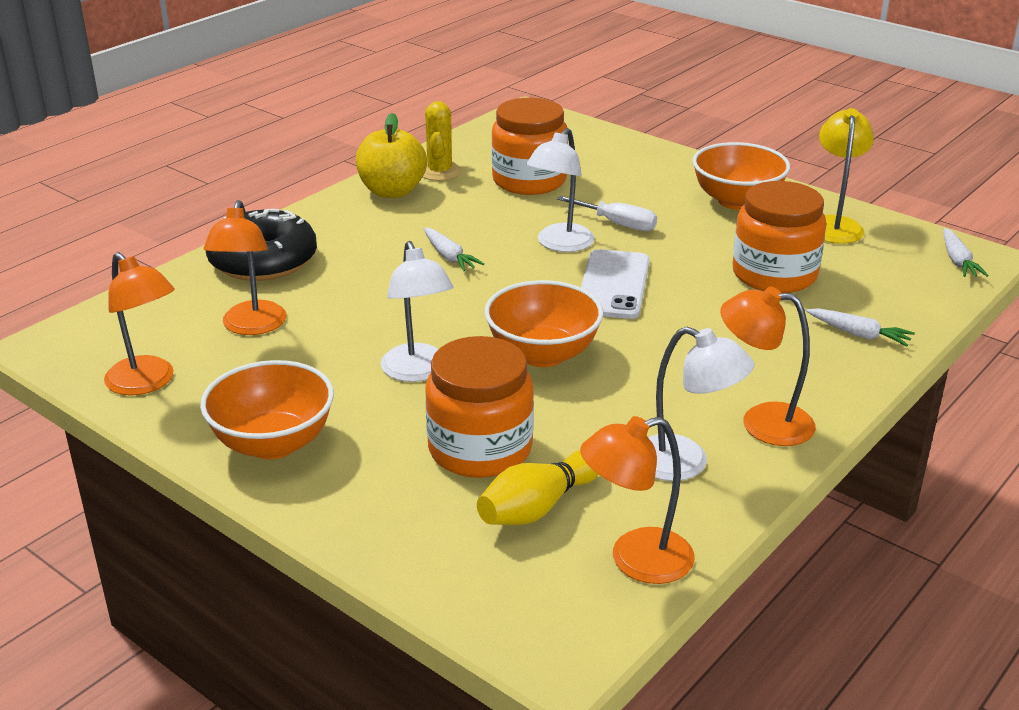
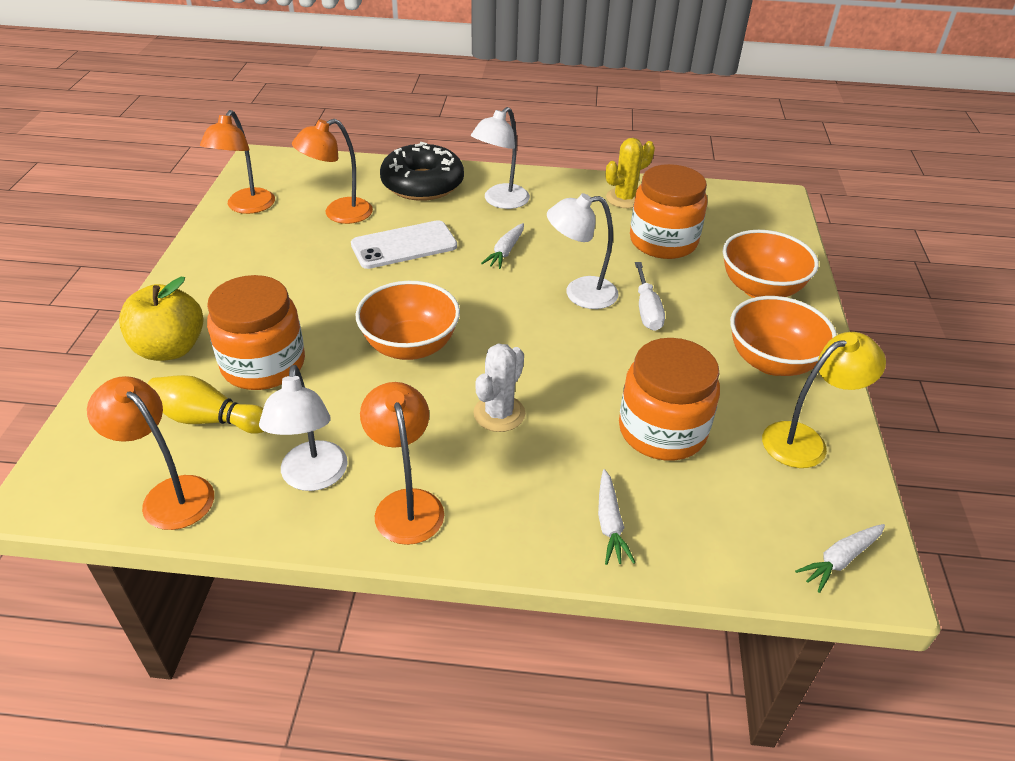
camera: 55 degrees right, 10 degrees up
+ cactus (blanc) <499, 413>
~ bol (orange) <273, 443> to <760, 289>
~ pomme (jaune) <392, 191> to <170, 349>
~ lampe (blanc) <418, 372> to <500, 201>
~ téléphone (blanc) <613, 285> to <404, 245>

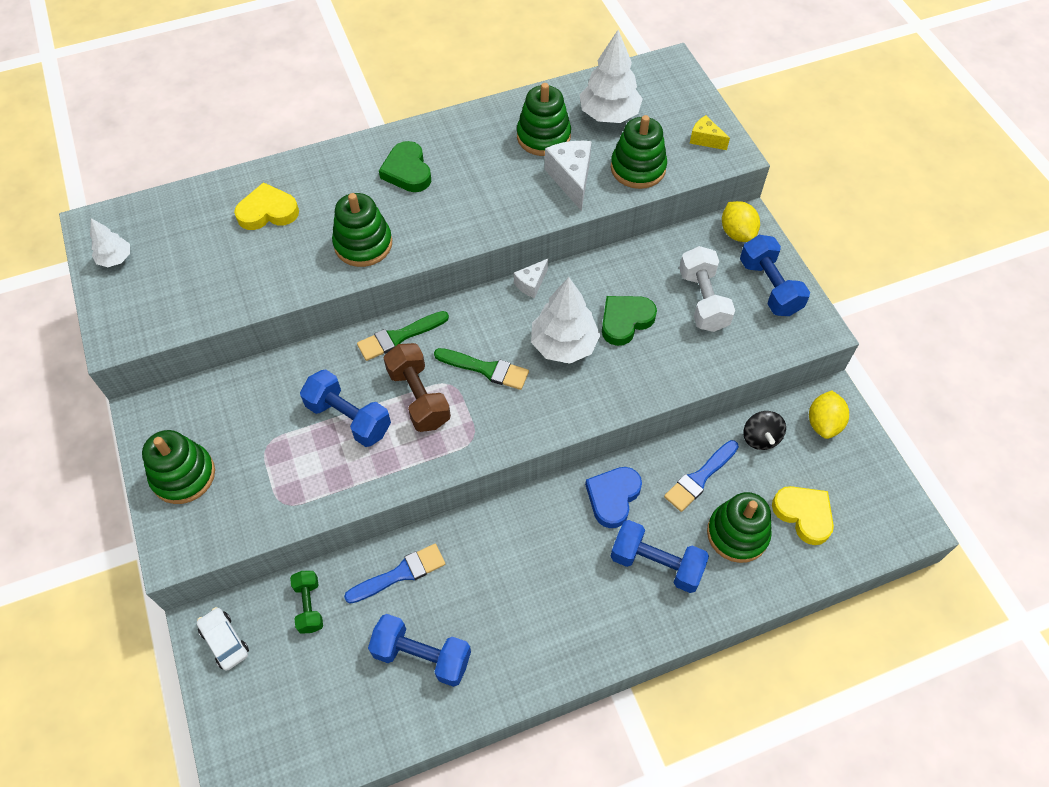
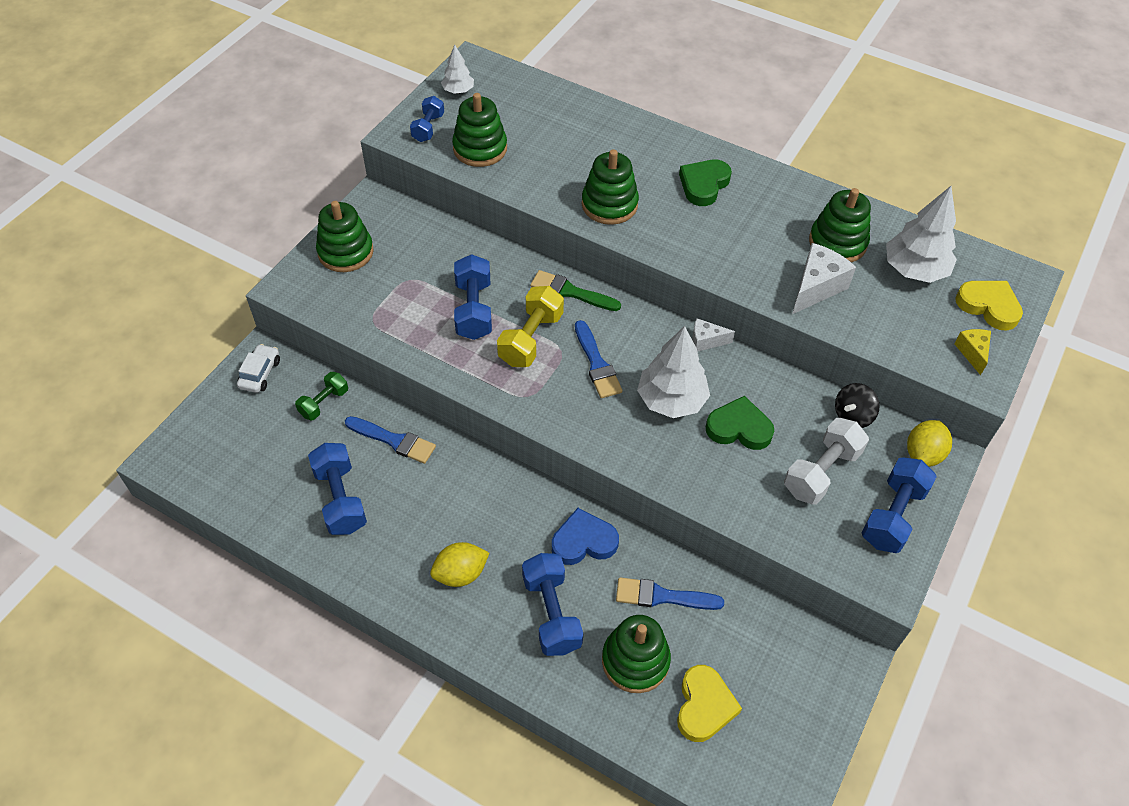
camera: 50 degrees right, 5 degrees down
+ haltère (bleu) <428, 128>
~ cœur (jaune) <268, 212> to <988, 306>
~ jouet à empiler (vert) <638, 168> to <480, 149>
~ toupie (noir) <760, 438> to <852, 416>
~ citron (jaune) <823, 423> to <460, 574>
~ haltère (marron) <419, 397> to haltère (jaune) <531, 339>
~ pinceau (vert) <486, 369> to pinceau (bleu) <596, 364>

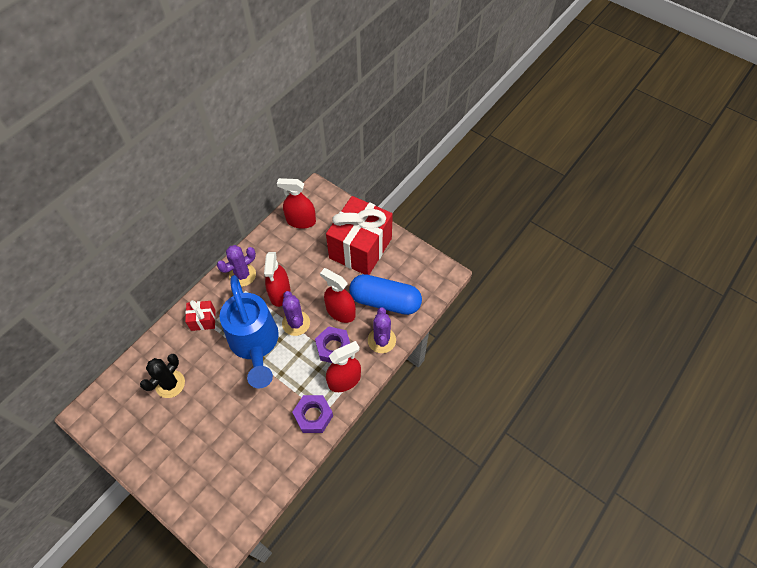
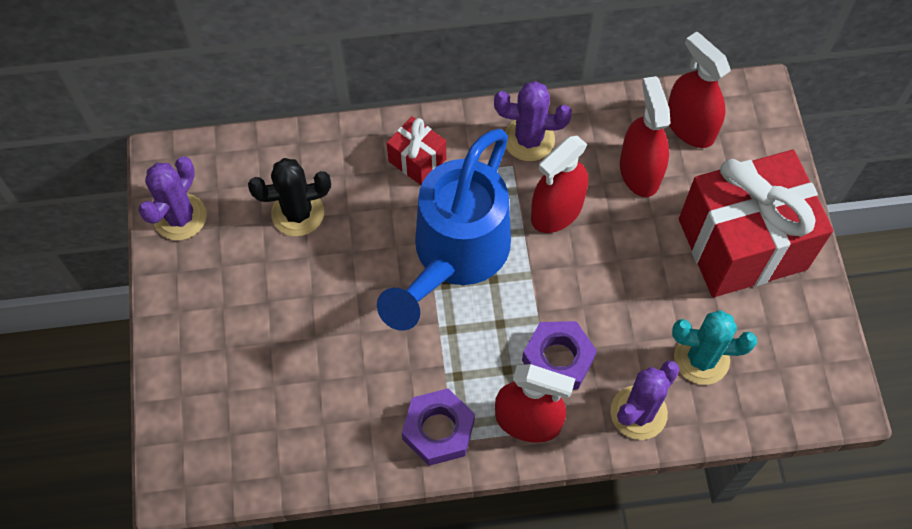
camera: 45 degrees right, 5 degrees up
~ cactus (violet) <296, 323> to <180, 217>
~ vaporisateur (rouge) <340, 312> to <639, 171>
~ gélule (bleu) <385, 301> to cactus (turquoise) <701, 358>

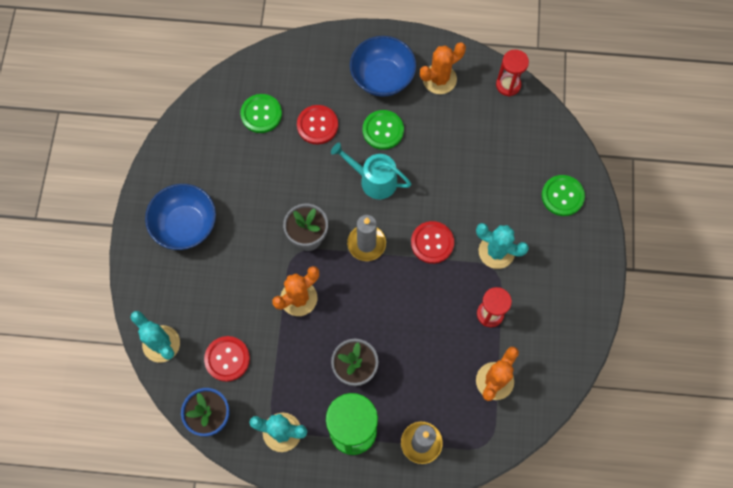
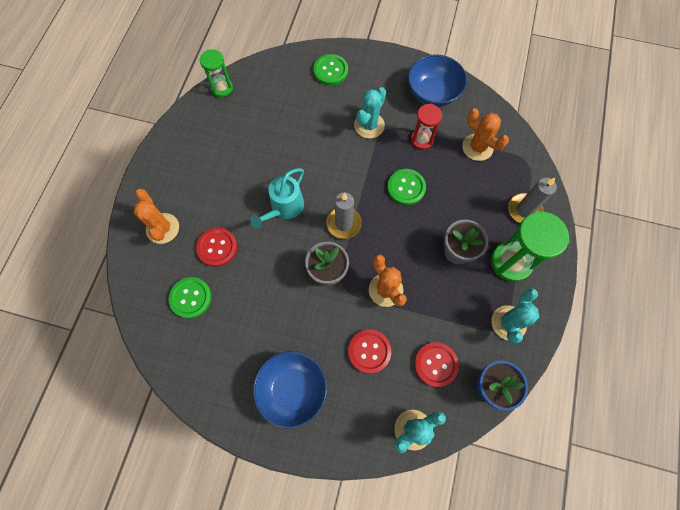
camera: 80 degrees left, 0 degrees up
~ bol (bleu) <382, 77> to <433, 93>
~ bouton (vert) <383, 130> to <406, 187>
~ bouton (rouge) <432, 243> to <369, 351>
~ cactus (orange) <439, 79> to <162, 228>
~ sablier (rouge) <508, 85> to sablier (vert) <222, 88>

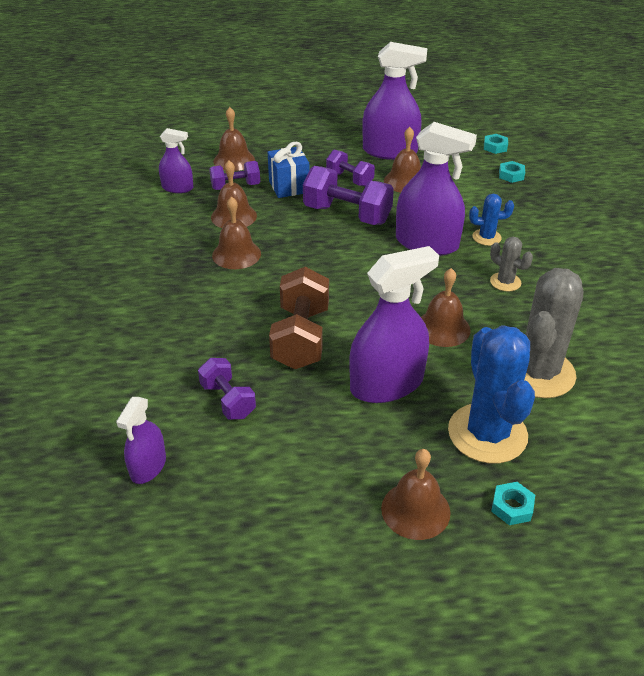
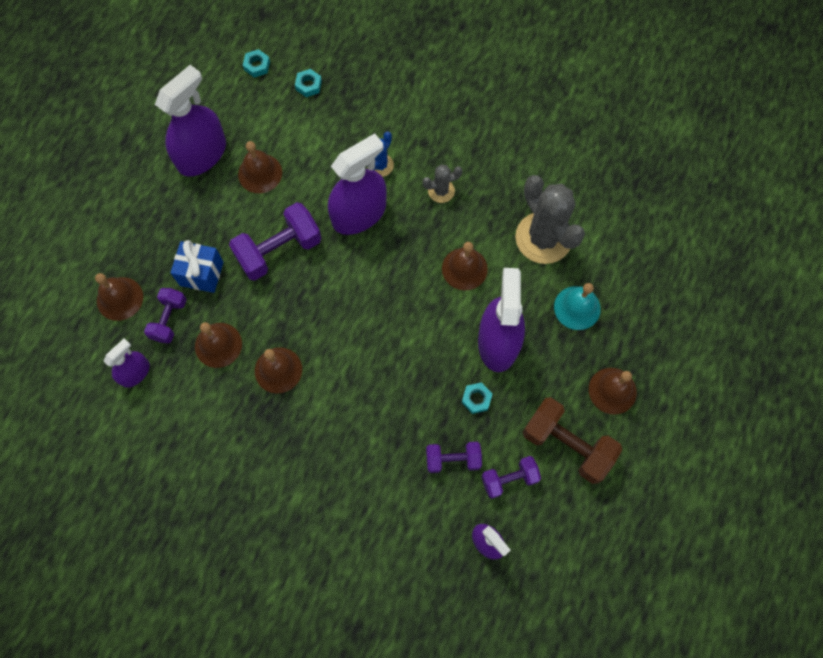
camera: 60 degrees left, 30 degrees up
~ haltère (marron) <301, 337> to <567, 445>
~ haltère (violet) <349, 179> to <509, 479>
~ écrou (turquoise) <512, 507> to <476, 399>
~ cactus (bleu) <487, 433> to cloche (turquoise) <577, 307>

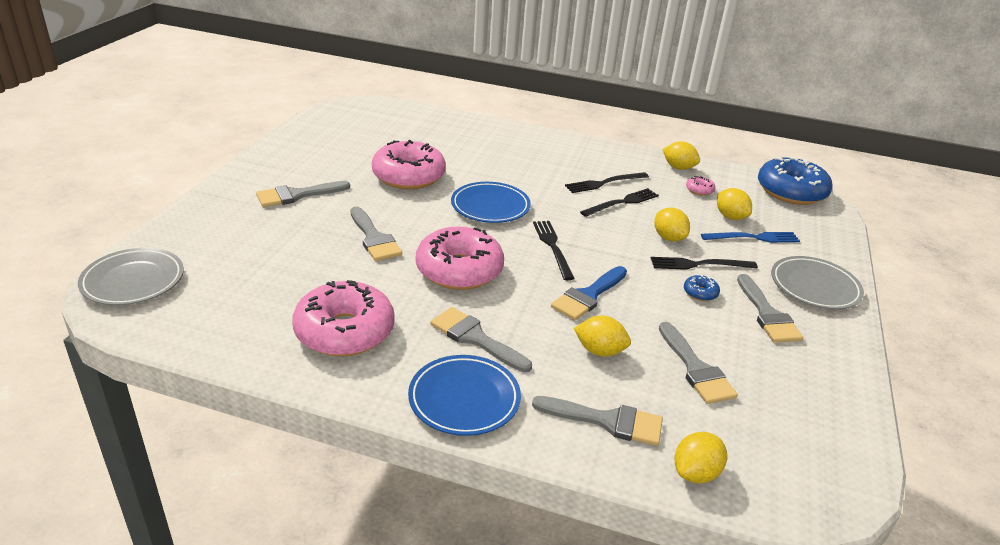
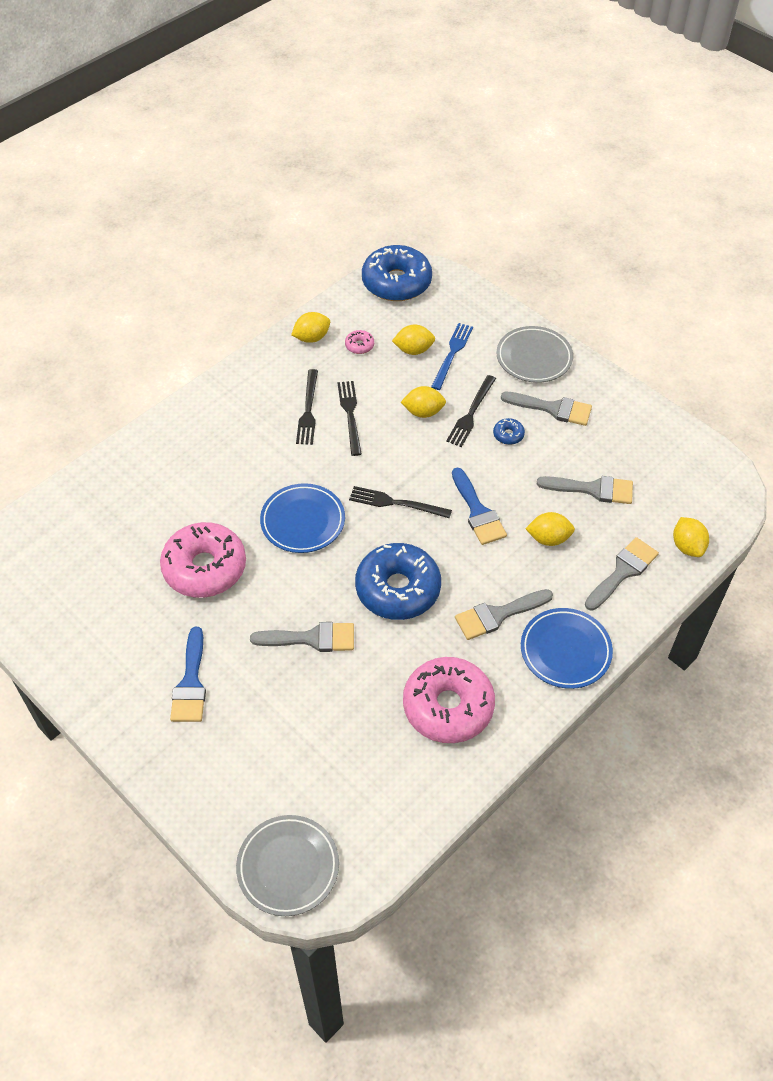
camera: 60 degrees left, 20 degrees up
~ pinceau (gris) <297, 195> to pinceau (bleu) <191, 683>
~ beignet (rose) <459, 270> to beignet (bleu) <398, 589>
~ citron (jaune) <600, 351> = <548, 538> 45 degrees clockwise

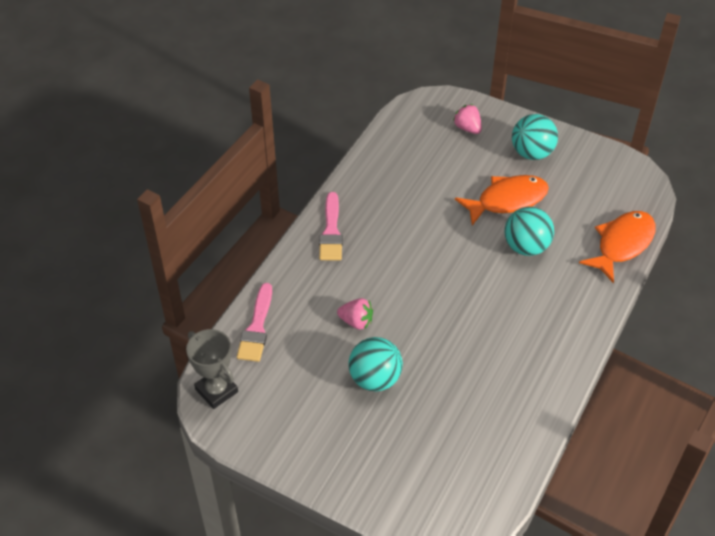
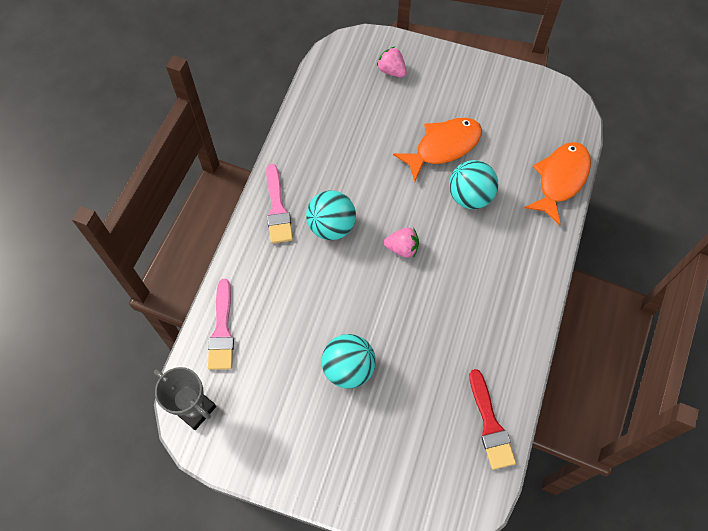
camera: 10 degrees left, 15 degrees up
+ pinceau (rouge) <490, 424>
~ fraise (rose) <356, 321> to <402, 248>
~ balle (turquoise) <531, 153> to <331, 226>

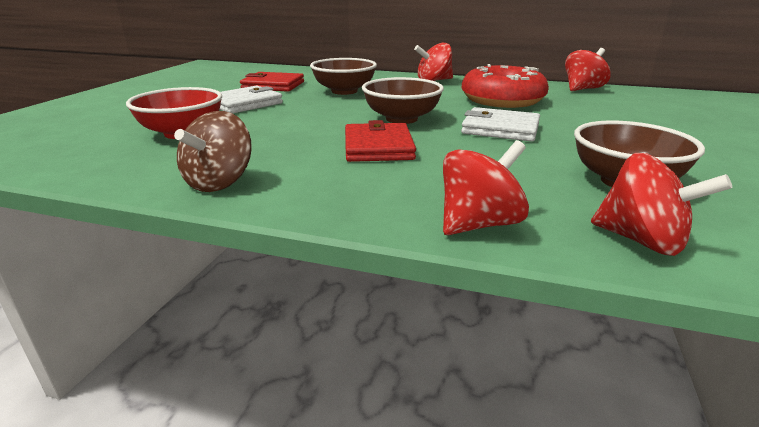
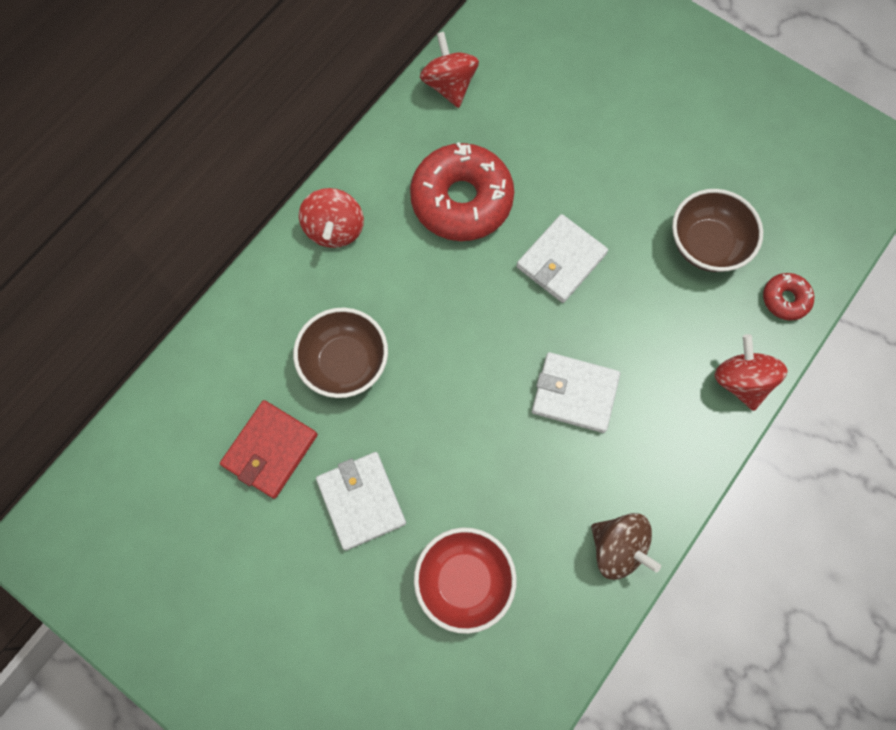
camera: 70 degrees left, 45 degrees up
- bol (marron) <401, 119>
~ toupie (rouge) <641, 240> to beignet (rouge) <785, 299>
~ portefeuille (rouge) <378, 147> to portefeuille (blanc) <574, 393>

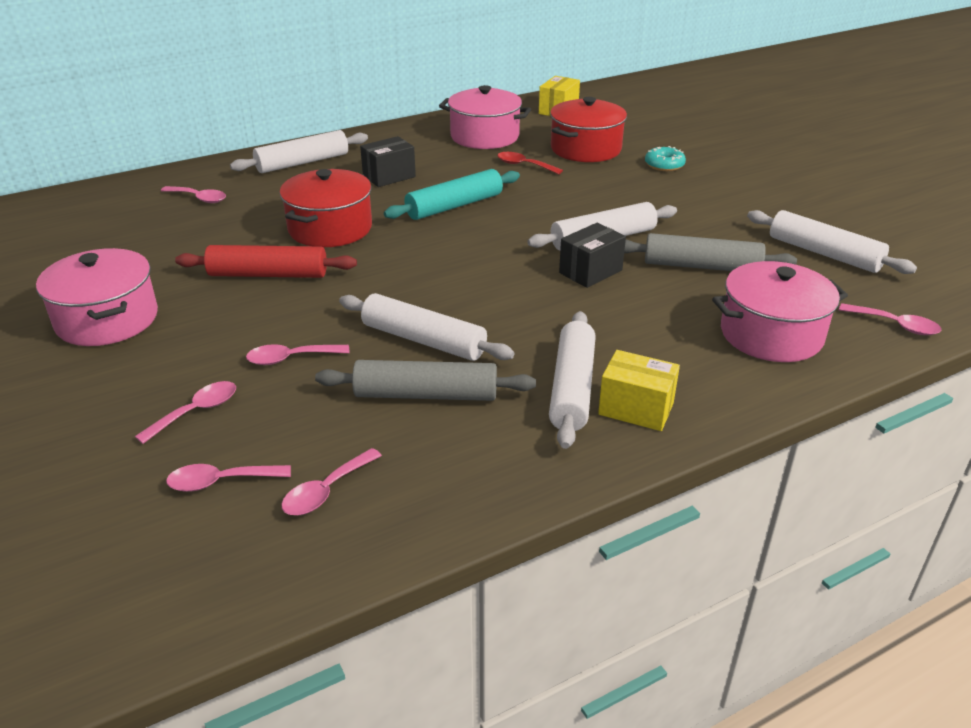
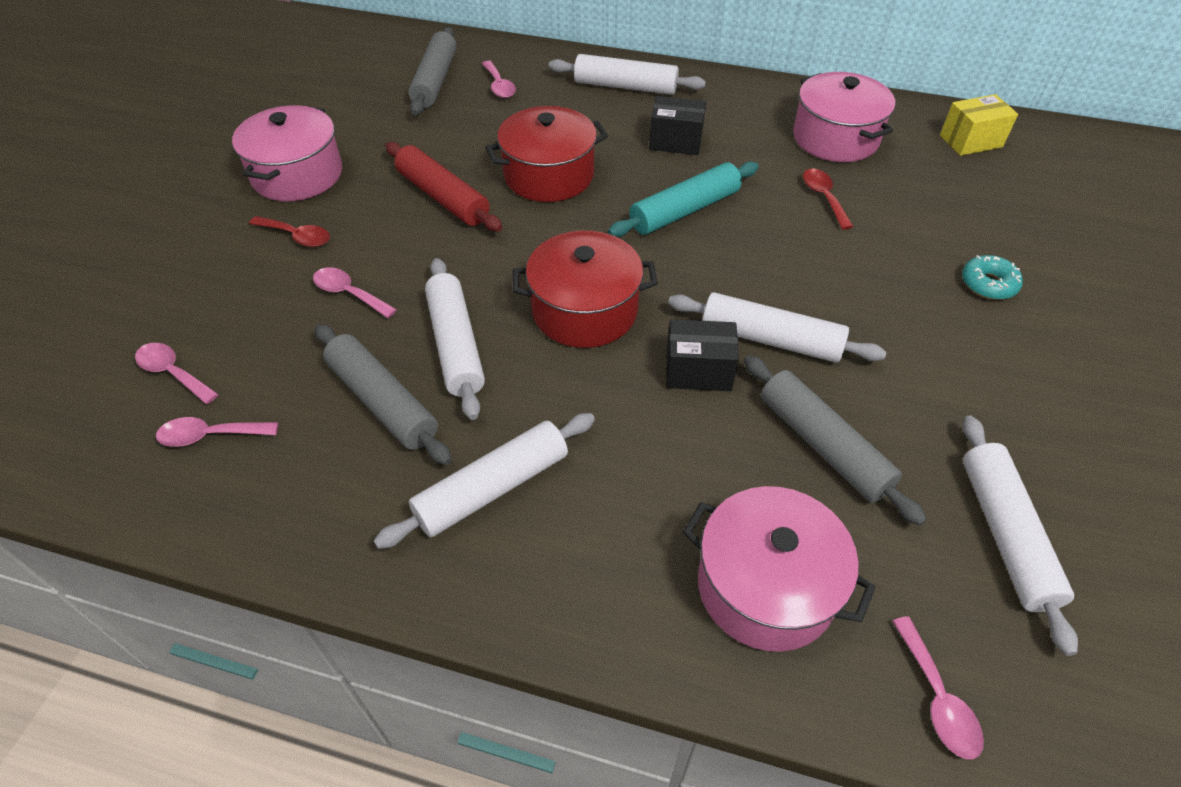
camera: 45 degrees right, 15 degrees up
- cuillère (rose) <196, 411>
- boîte (jaune) <636, 408>
+ cuillère (rouge) <297, 236>
+ rouleau à pâtisserie (gris) <435, 81>
~ marmite (rouge) <585, 149> to <584, 310>
~ rouleau à pâtisserie (turquoise) <454, 206> = <684, 211> 45 degrees counterclockwise

